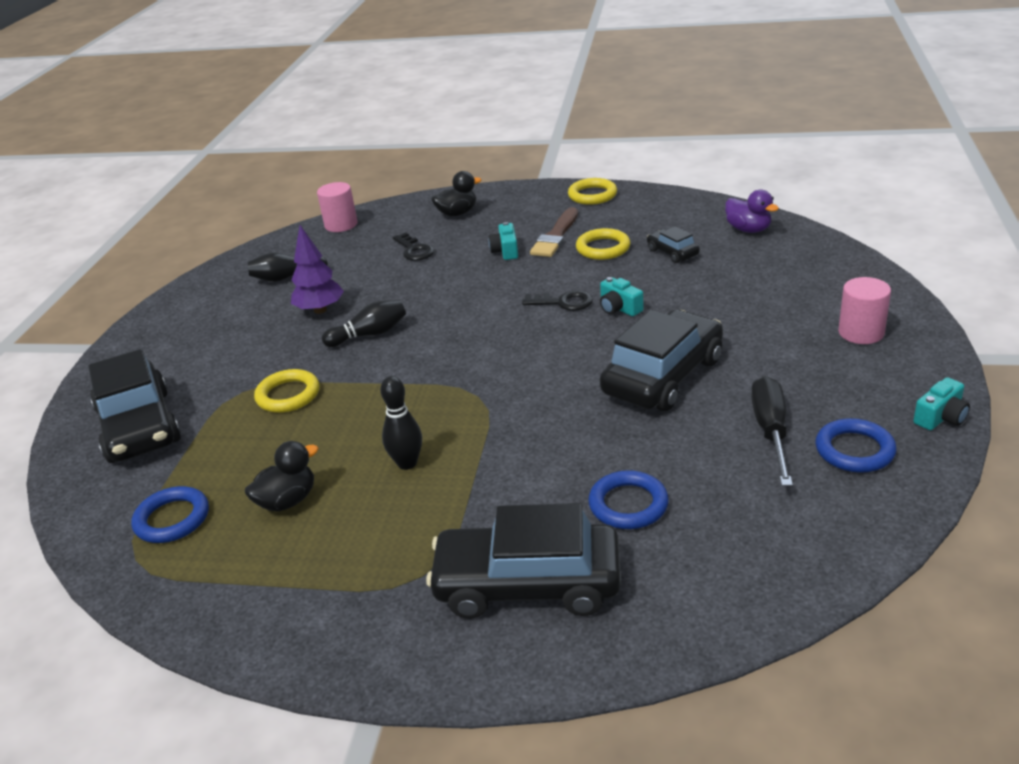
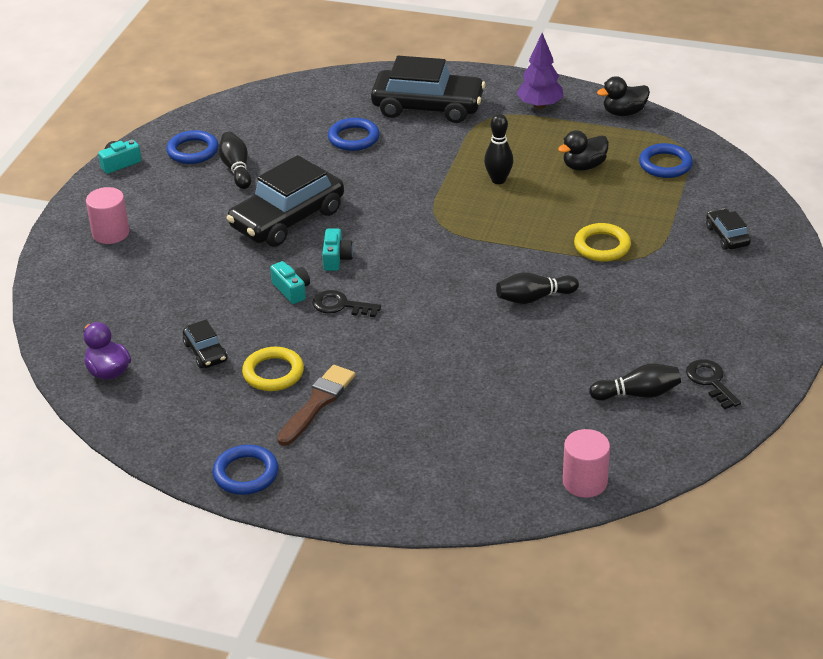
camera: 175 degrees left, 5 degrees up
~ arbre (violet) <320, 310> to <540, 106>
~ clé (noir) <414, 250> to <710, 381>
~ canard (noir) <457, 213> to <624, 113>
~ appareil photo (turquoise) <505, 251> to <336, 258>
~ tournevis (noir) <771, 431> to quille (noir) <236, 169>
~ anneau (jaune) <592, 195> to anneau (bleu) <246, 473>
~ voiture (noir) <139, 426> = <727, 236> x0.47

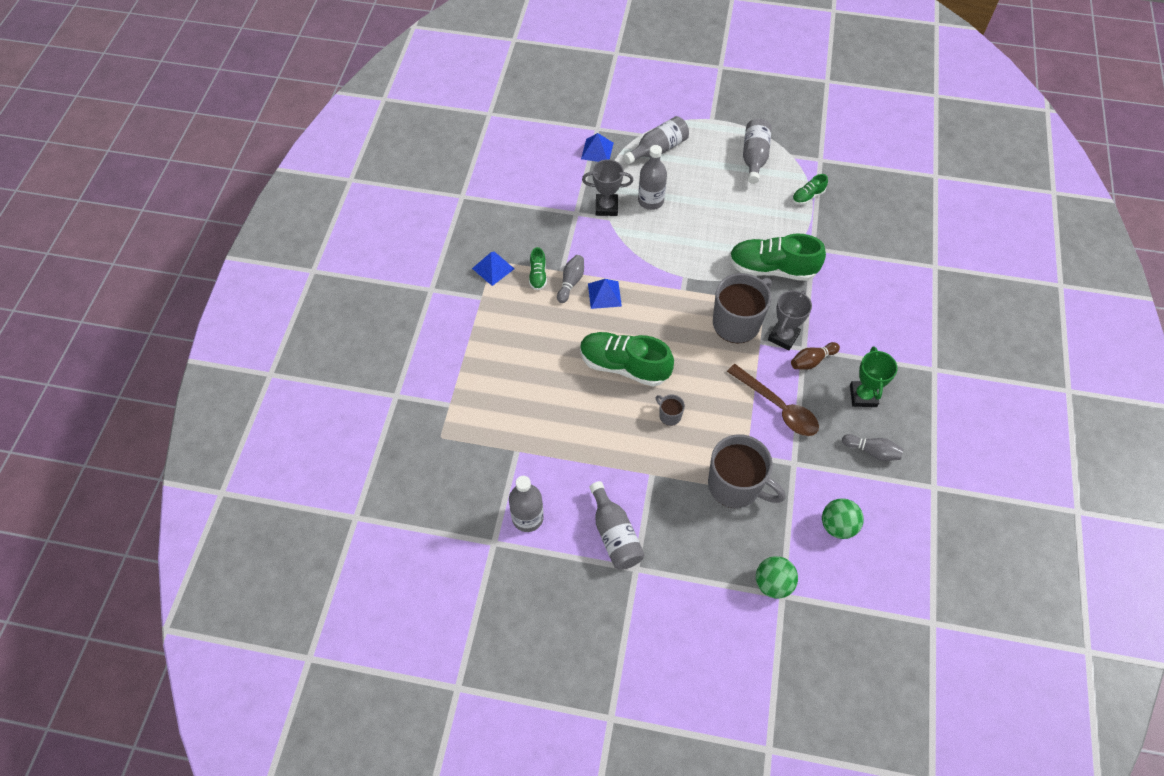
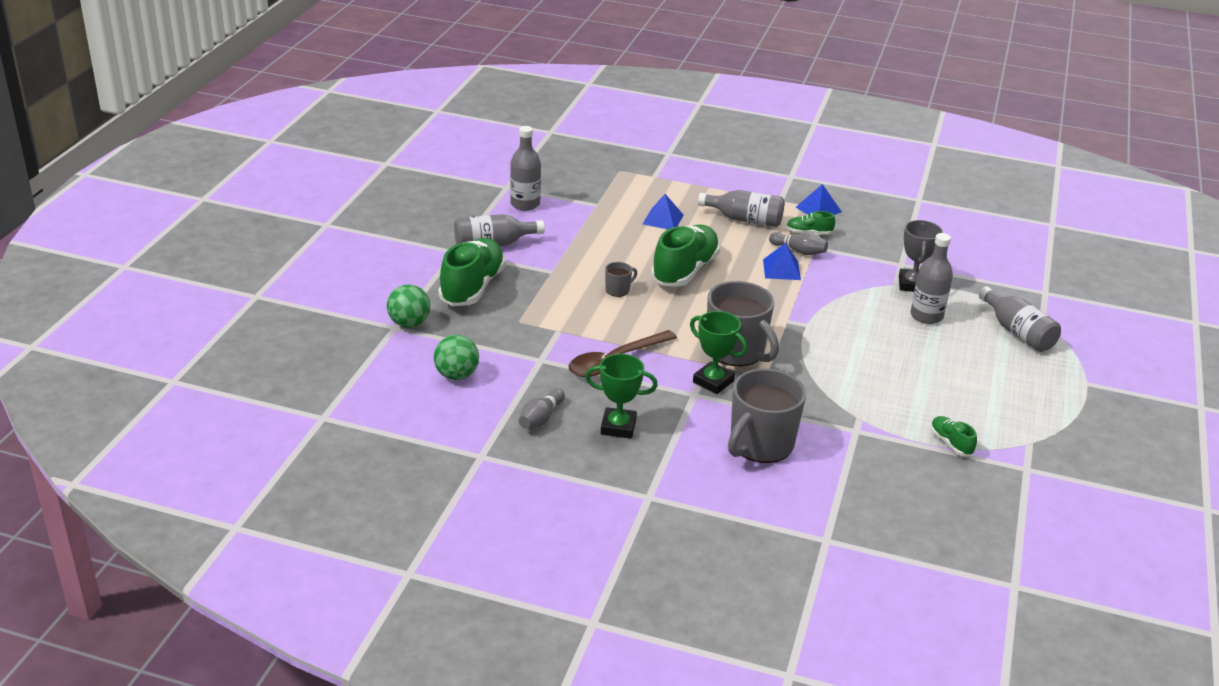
camera: 95 degrees right, 25 degrees down
- quille (marron) <812, 361>
~ pyramide (bleu) <597, 151> to <663, 219>
~ tasse (gris) <735, 486> to <760, 444>
~ chaussure (vert) <772, 269> to <472, 287>
~ bouteille (gris) <754, 157> to <745, 219>
~ trophée (gris) <783, 337> to trophée (vert) <713, 382>

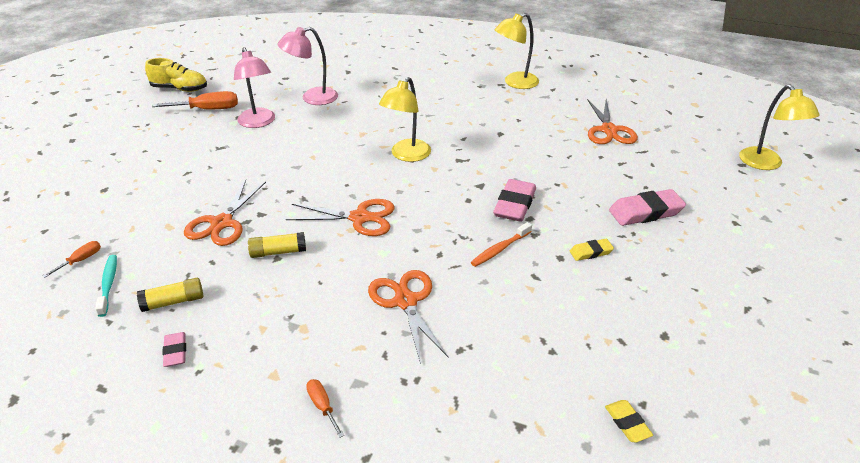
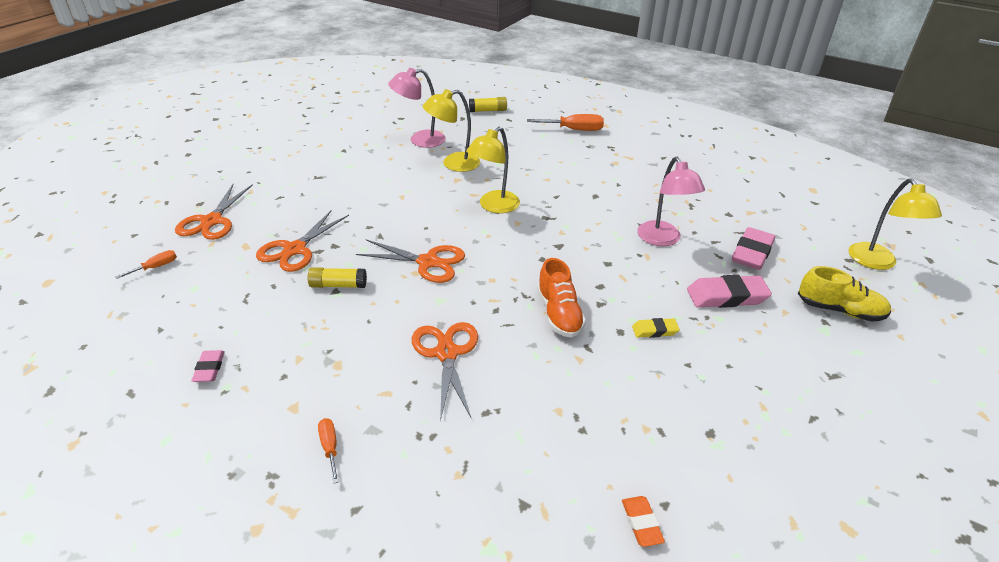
camera: 10 degrees right, 0 degrees up
- brosse à dents (turquoise) <108, 284>
~ bâton de colle (jaune) <173, 302> to <488, 110>
~ chaussure (jaune) <180, 89> to <839, 310>
~ tournevis (orange) <208, 109> to <574, 130>
~ lampe (rose) <258, 122> to <662, 239>
~ gomme (rose) <514, 205> to <752, 253>
~ lampe (jaune) <515, 83> to <453, 164>
~ ciseaux (orange) <609, 130> to <211, 221>
~ brosse à dents (orange) <499, 249> to chaussure (orange) <559, 314>
~ gomme (jaune) <627, 423> to gomme (orange) <641, 523>

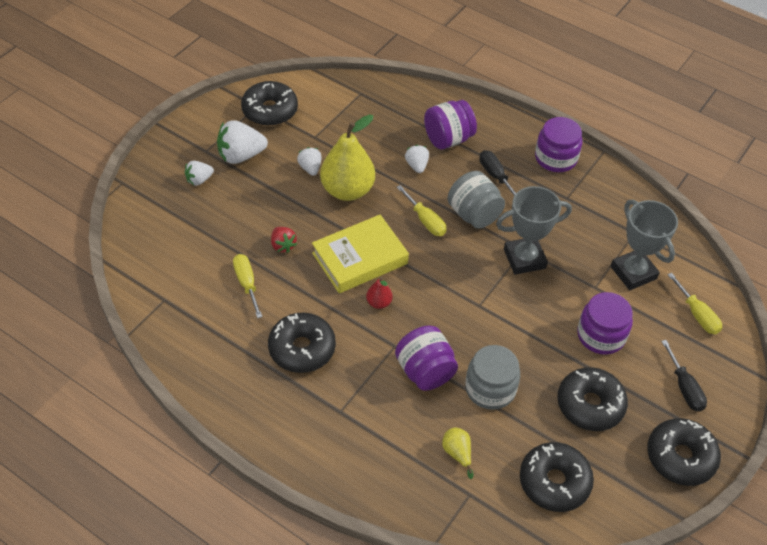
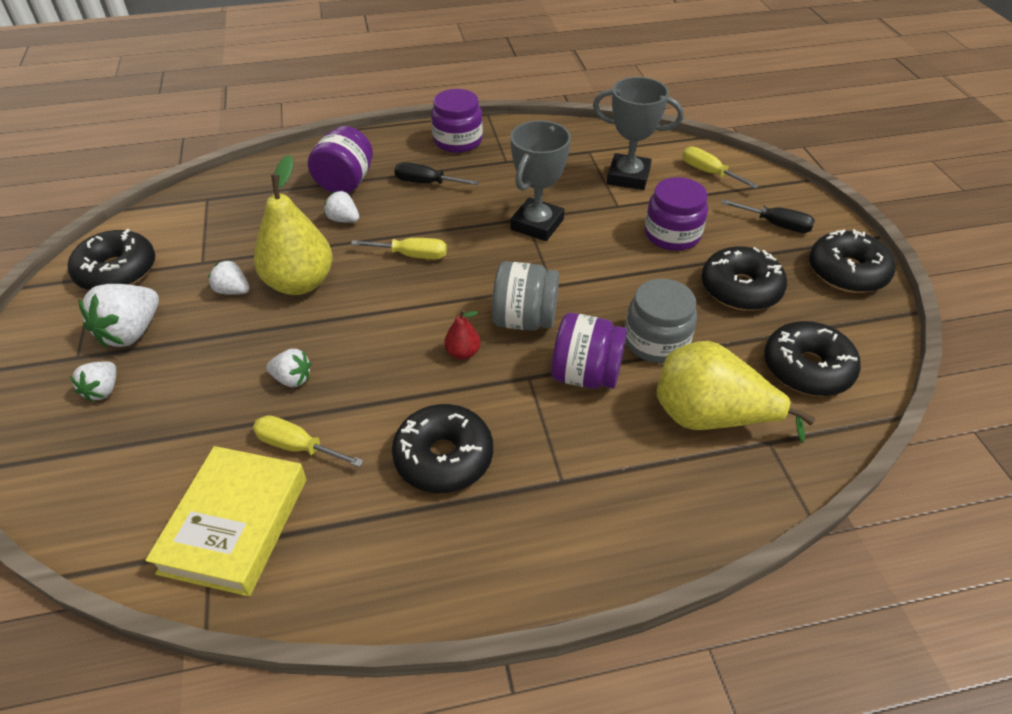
camera: 45 degrees left, 5 degrees down
~ livre (jaune) <360, 258> to <235, 525>
~ bocal (gris) <474, 214> to <524, 320>
~ fraise (rouge) <283, 245> to fraise (blanc) <292, 379>
~ tournevis (jaune) <697, 314> = <709, 172> 150 degrees counterclockwise
~ poire (jaune) <457, 453> = <710, 418> x2.27

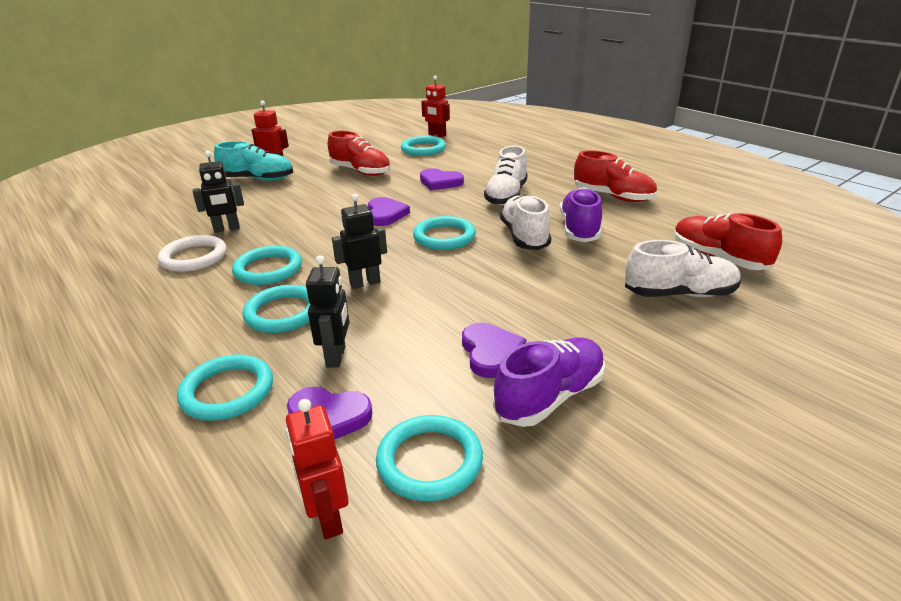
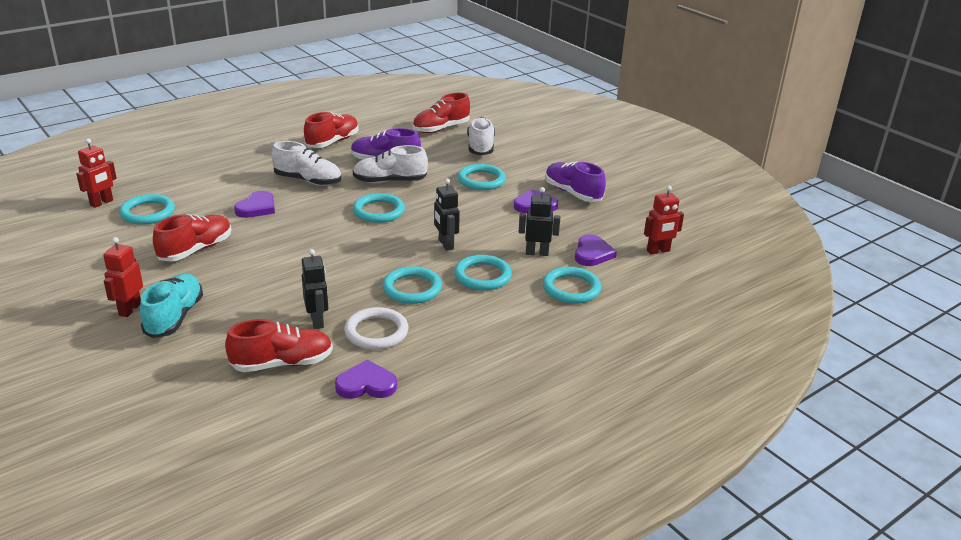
camera: 90 degrees left, 0 degrees up
+ chaussure (rouge) <282, 363>
~ cœur (violet) <385, 214> to <366, 384>
~ anneau (turquoise) <429, 461> to <481, 180>

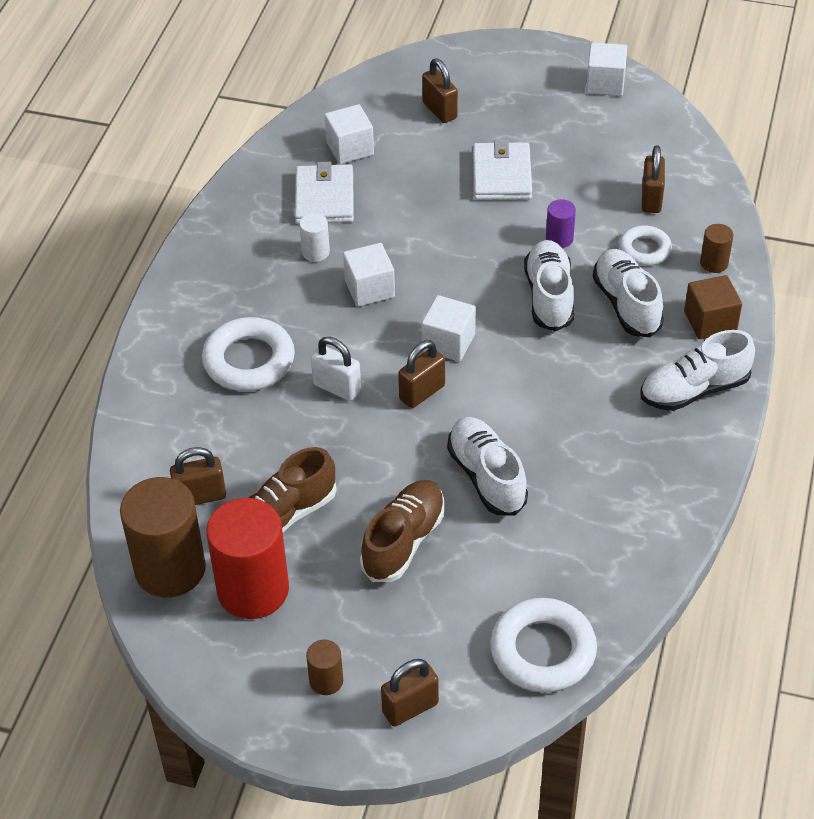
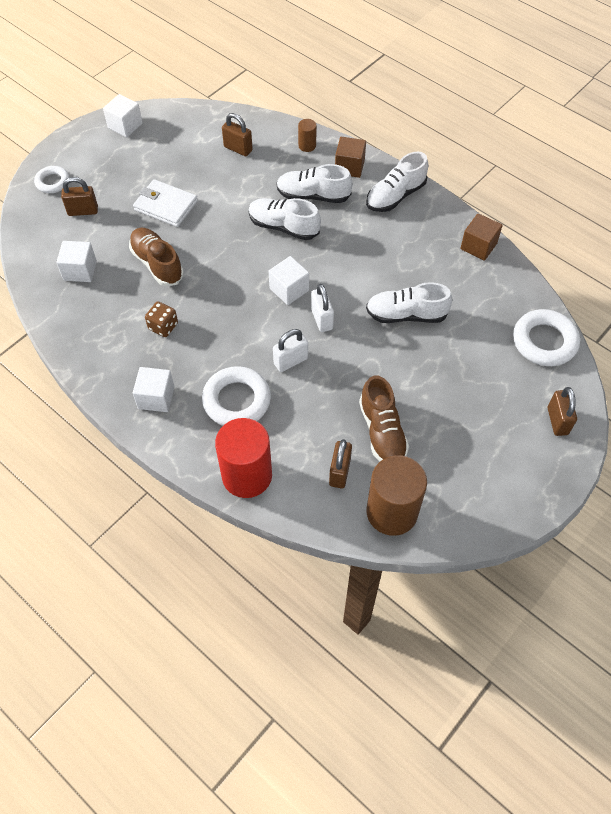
camera: 65 degrees left, 10 degrees up
- portefeuille (blanc) <324, 198>
- cylindre (marron) <326, 681>
- cylindre (violet) <559, 238>
+ cube (marron) <478, 246>
~ cylindre (rouge) <253, 590> to <247, 475>
~ cube (blanc) <369, 289> to <156, 397>
~ chaussure (marron) <403, 541> to <157, 264>
~ anneau (blanc) <644, 249> to <53, 182>
~ cylindre (blanc) <315, 252> to dé (marron) <163, 326>
~ cadenas (marron) <422, 392> to cadenas (blanc) <322, 319>
~ chaussure (blanc) <694, 390> = <395, 196> 45 degrees clockwise

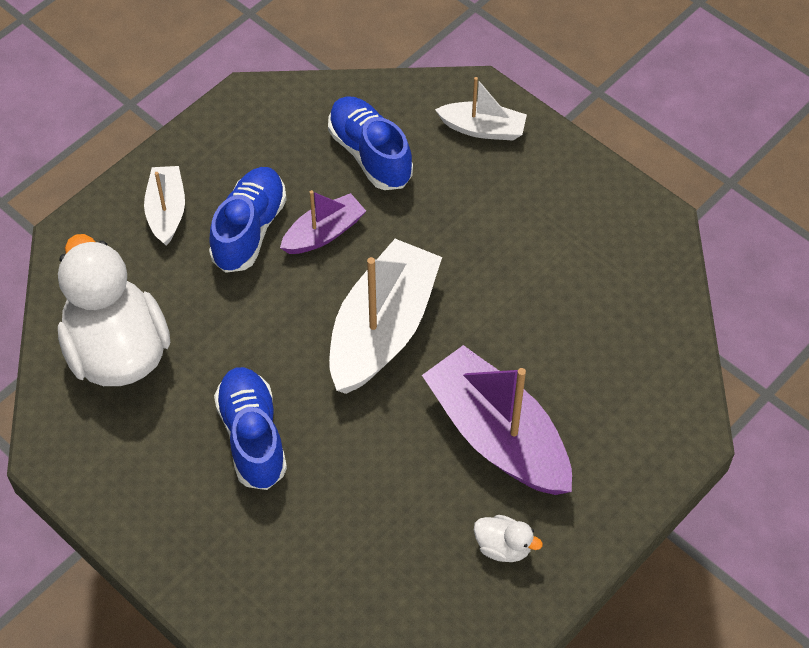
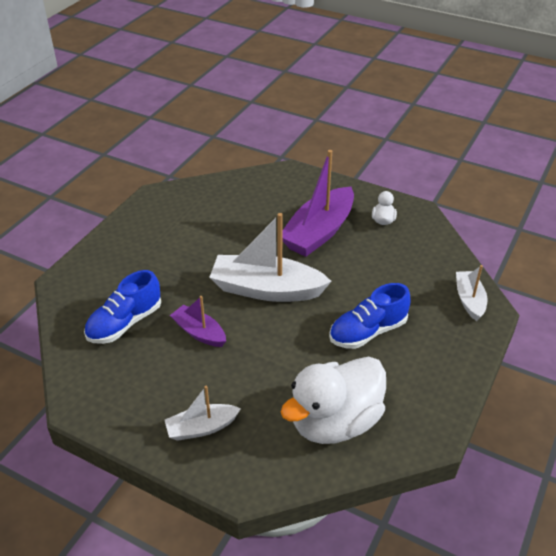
camera: 105 degrees left, 15 degrees down
- chaussure (bleu) <249, 230>
~ bateau (blanc) <483, 129> to <469, 300>

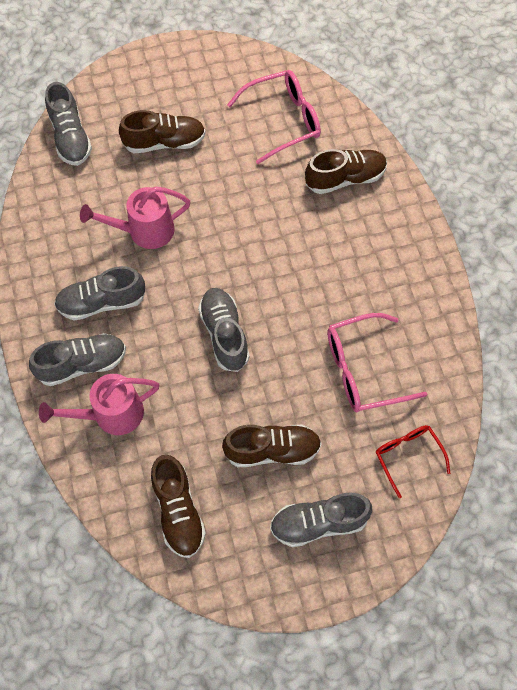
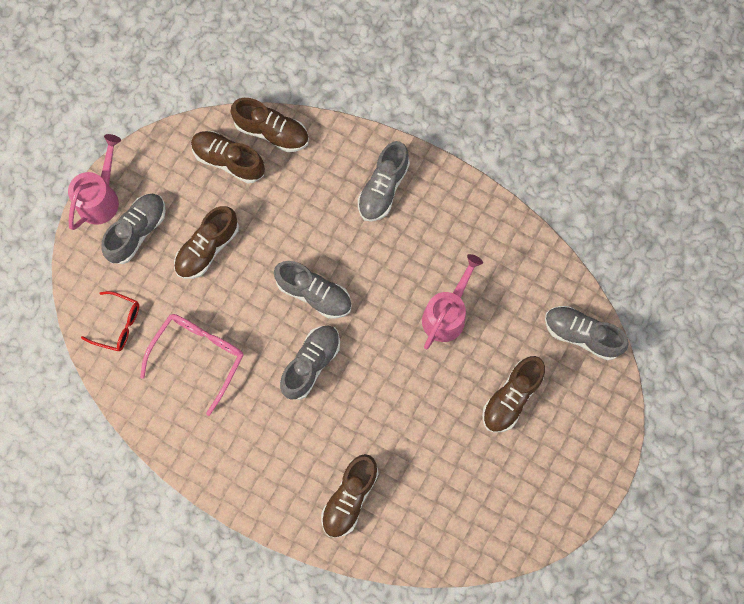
camera: 135 degrees right, 10 degrees up
- lunettes (rose) <283, 120>
+ chaussure (marron) <272, 132>
~ arrosoir (rose) <110, 415> to <101, 197>
~ chaussure (gris) <101, 302> to <311, 364>

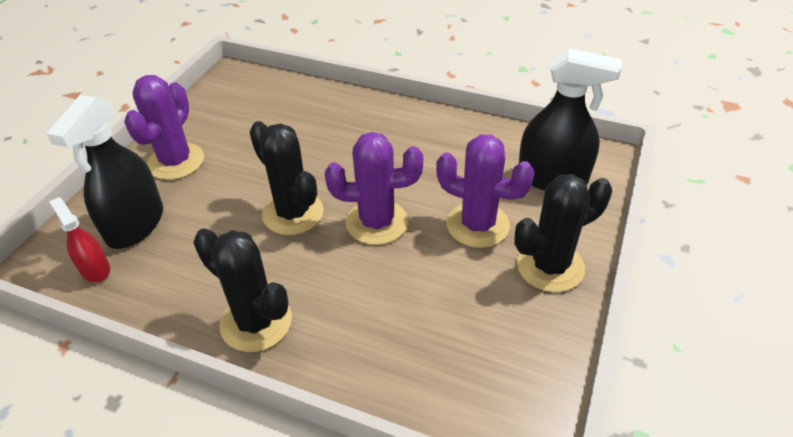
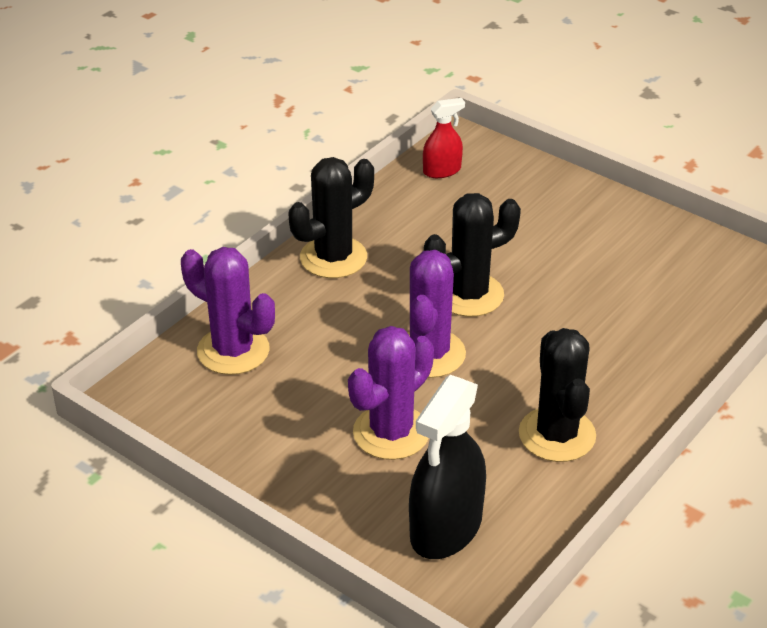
camera: 105 degrees right, 5 degrees down
- vaporisateur (noir) <135, 224>
~ cactus (violet) <176, 161> to <233, 351>
~ cactus (noir) <550, 266> to <557, 435>

